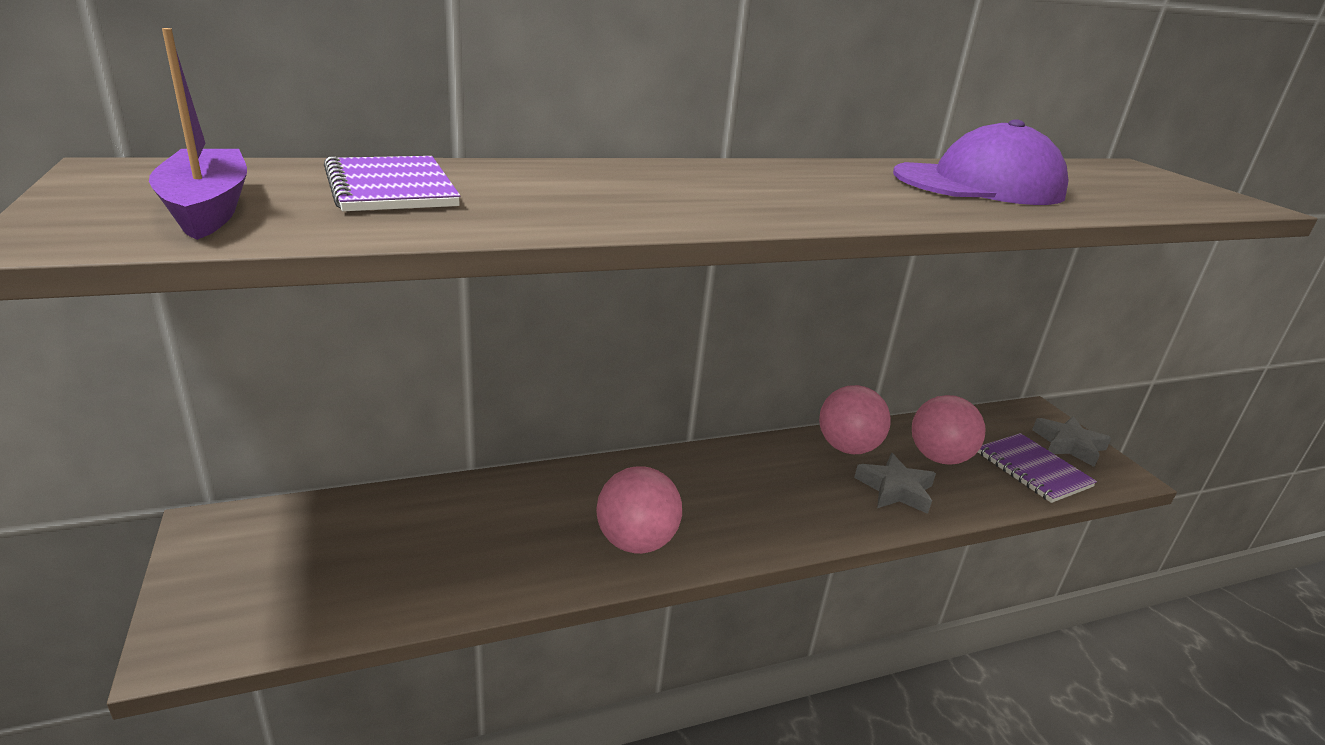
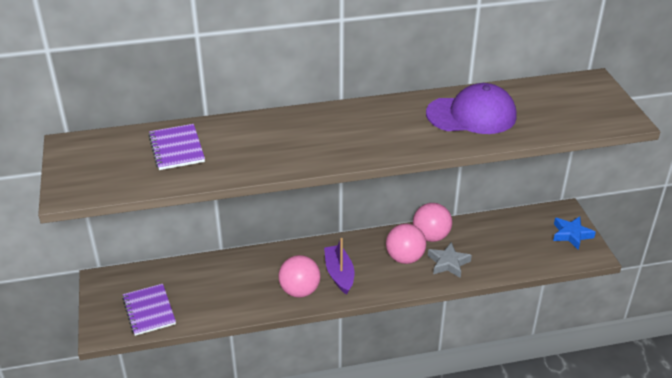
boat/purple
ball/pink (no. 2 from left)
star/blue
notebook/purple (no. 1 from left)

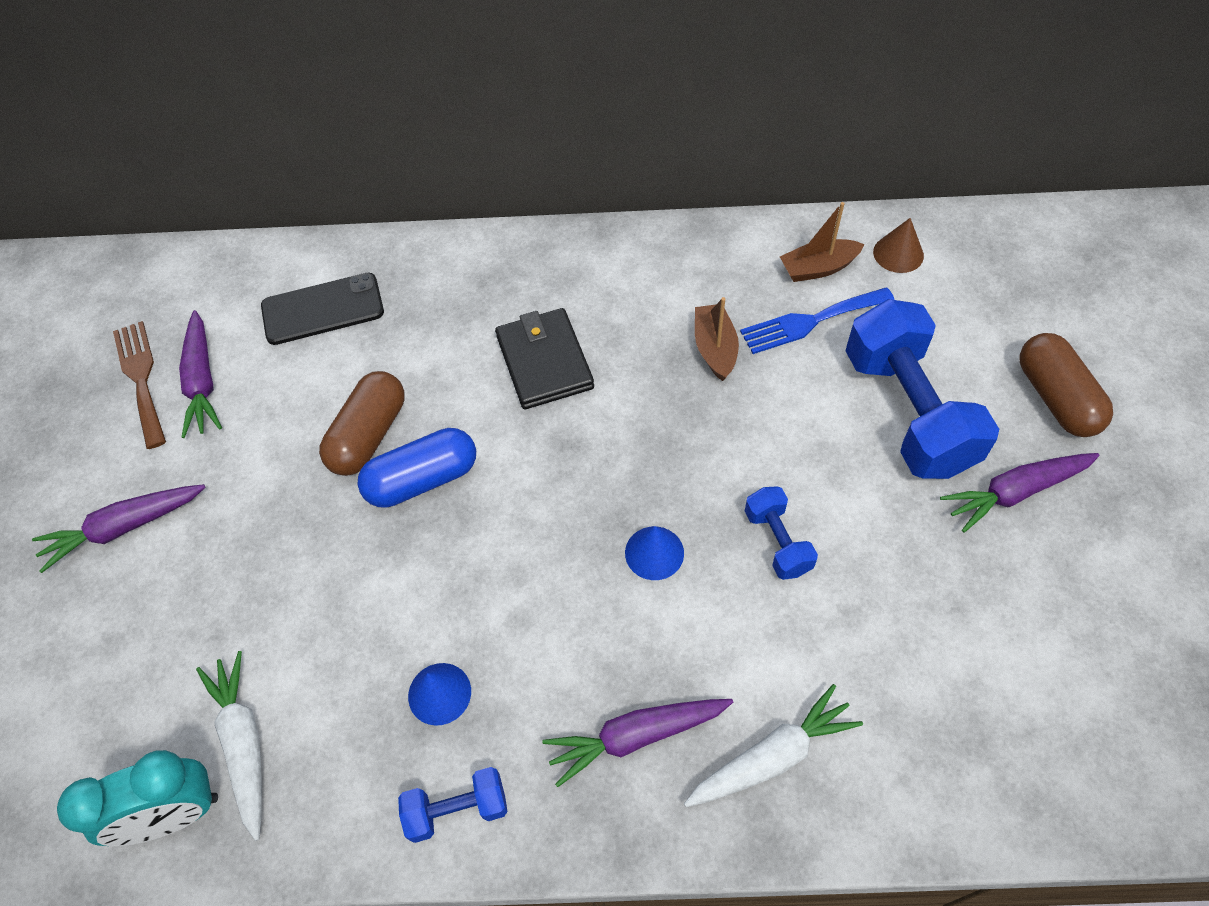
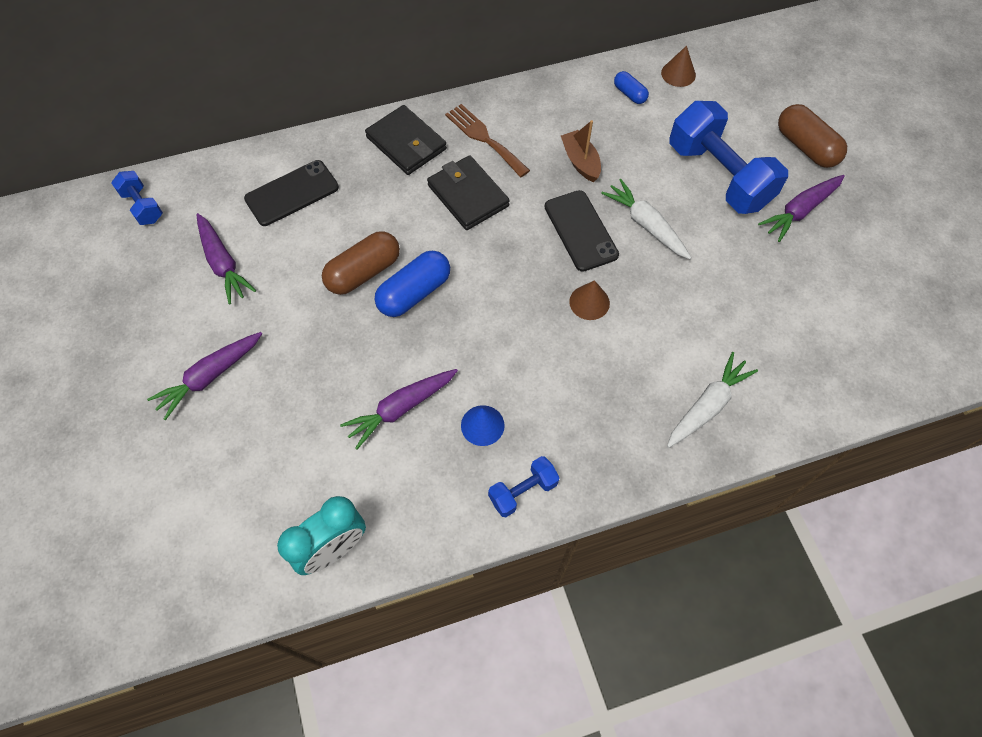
capsule/blue (no. 2 from left)
fork/blue
fork/brown
capsule/brown (no. 1 from left)
dumbbell/blue (no. 1 from left)
cone/brown (no. 1 from left)
carrot/white (no. 1 from left)
carrot/purple (no. 3 from left)
wallet/black (no. 1 from left)
phone/black (no. 2 from left)

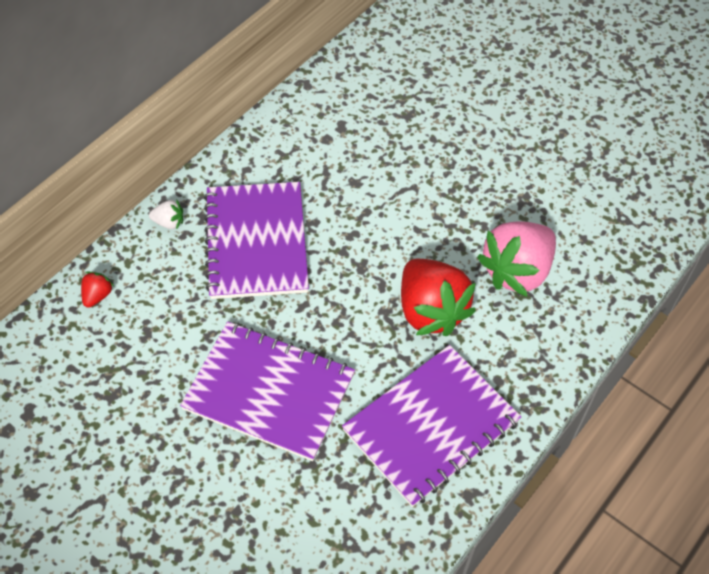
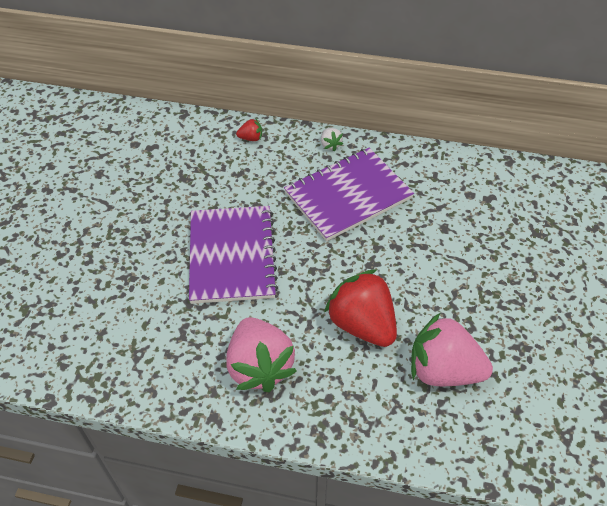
strawberry/red (no. 2 from left)
strawberry/pink (no. 1 from left)

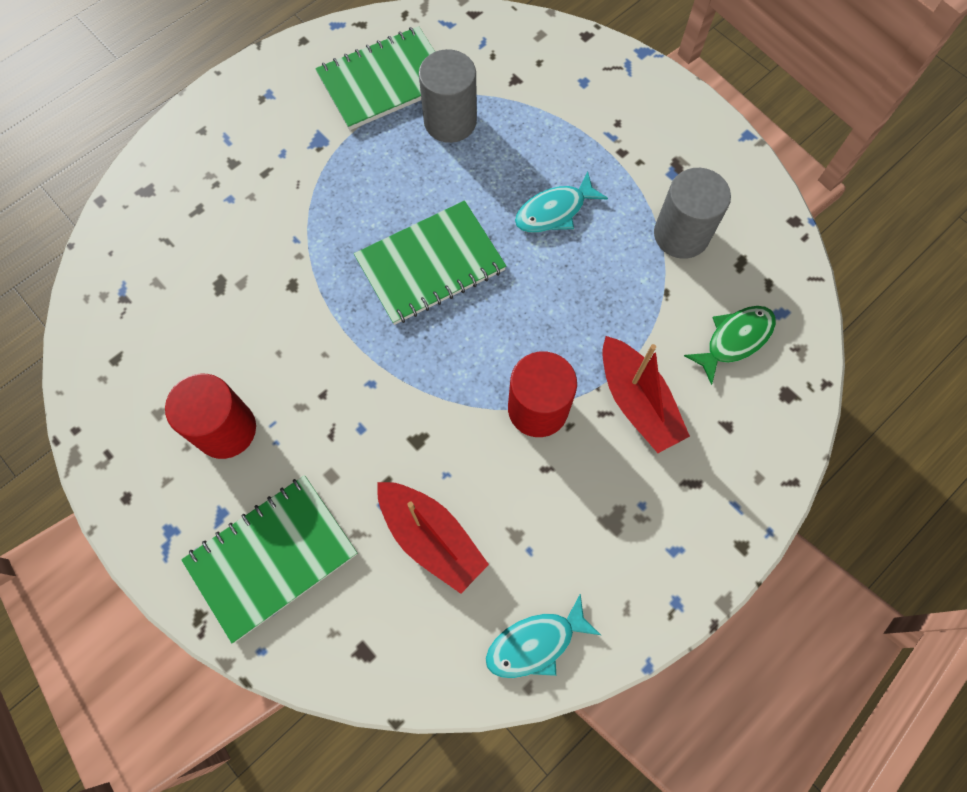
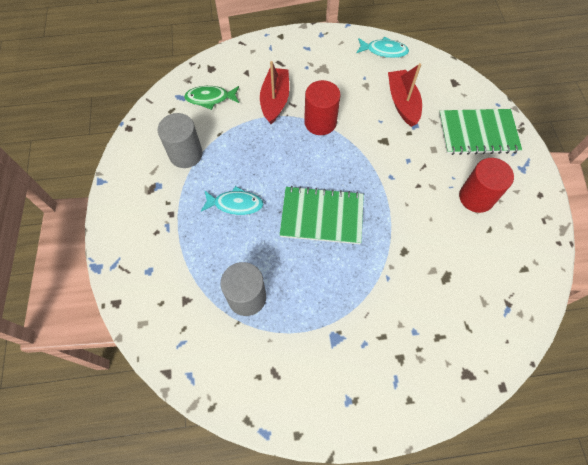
notebook/green (no. 2 from left in the first image)

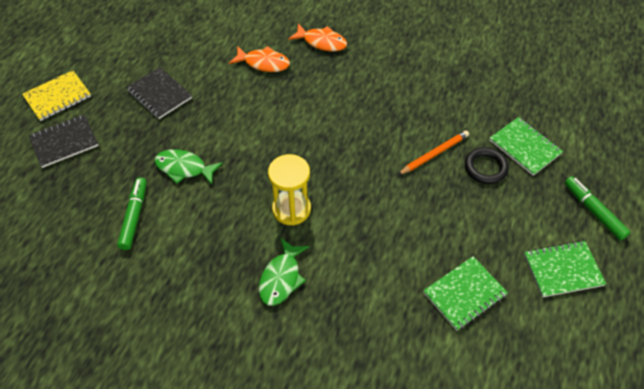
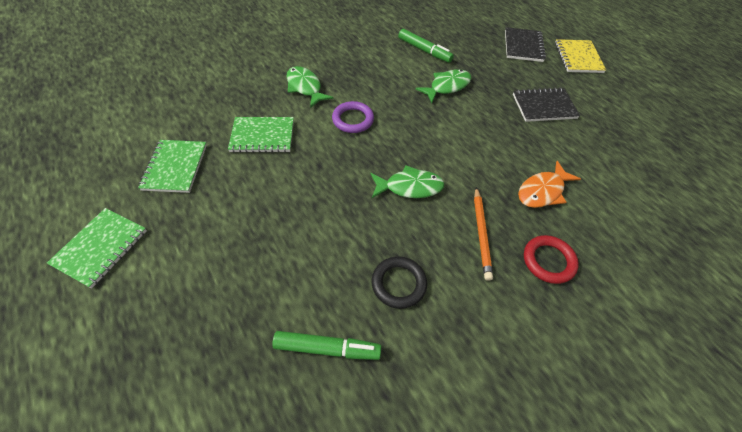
ring/red
notebook/green (no. 3 from left)
pencil/orange
ring/black
ring/purple
marker/green (no. 1 from left)
fish/green (no. 2 from left)

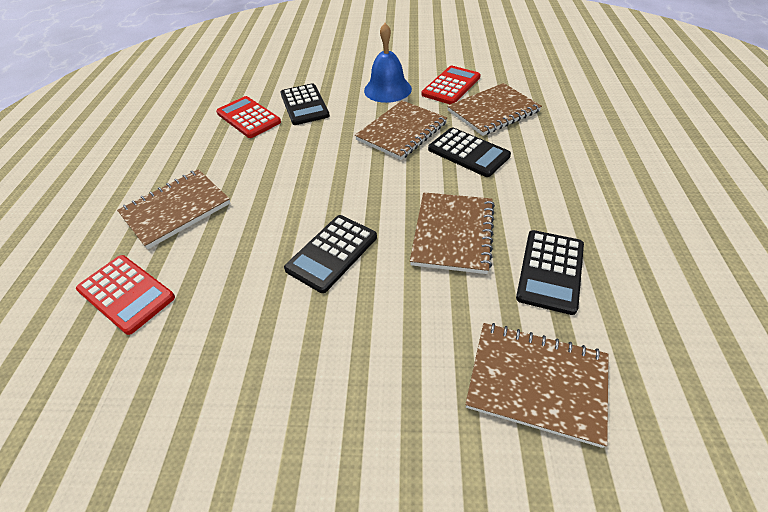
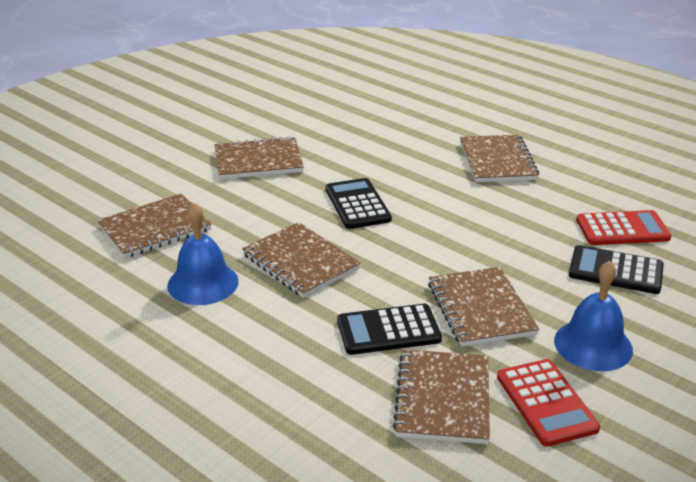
bell/blue (no. 1 from left)
calculator/red (no. 1 from left in the first image)
notebook/brown (no. 2 from left)

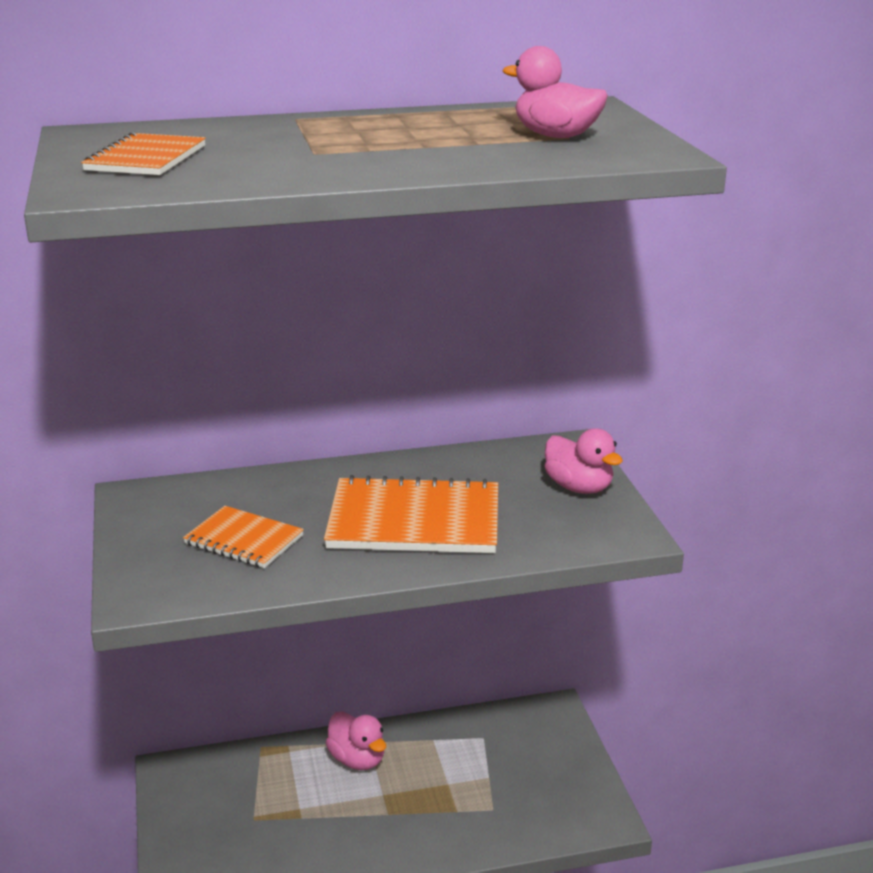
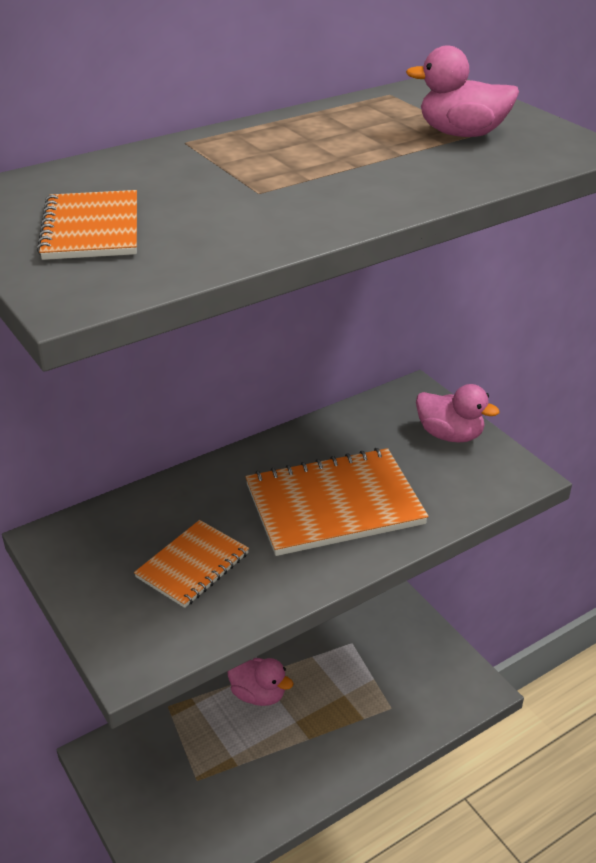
notebook/orange (no. 2 from left)

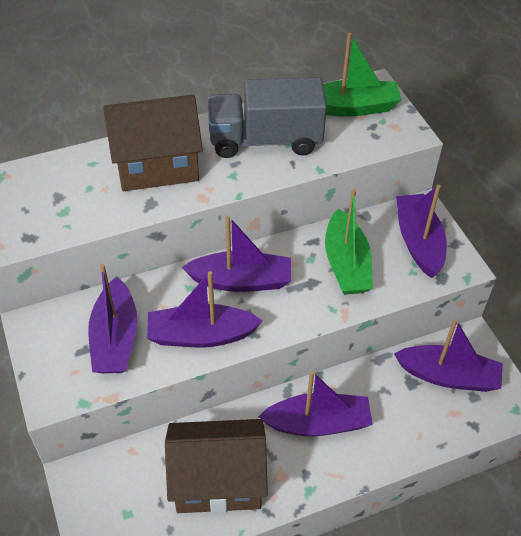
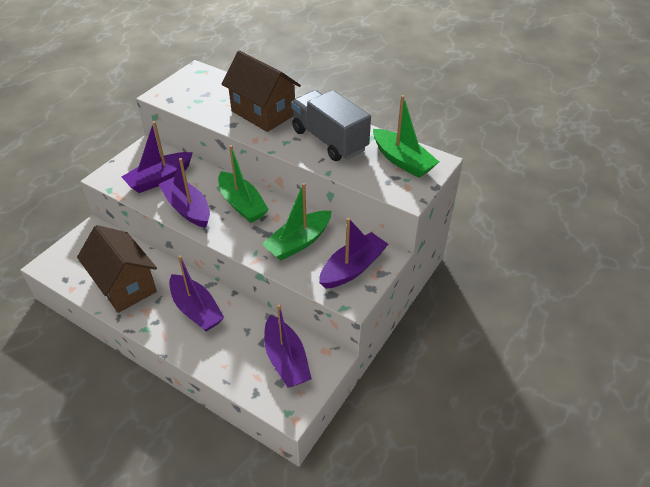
boat/green (no. 1 from left)

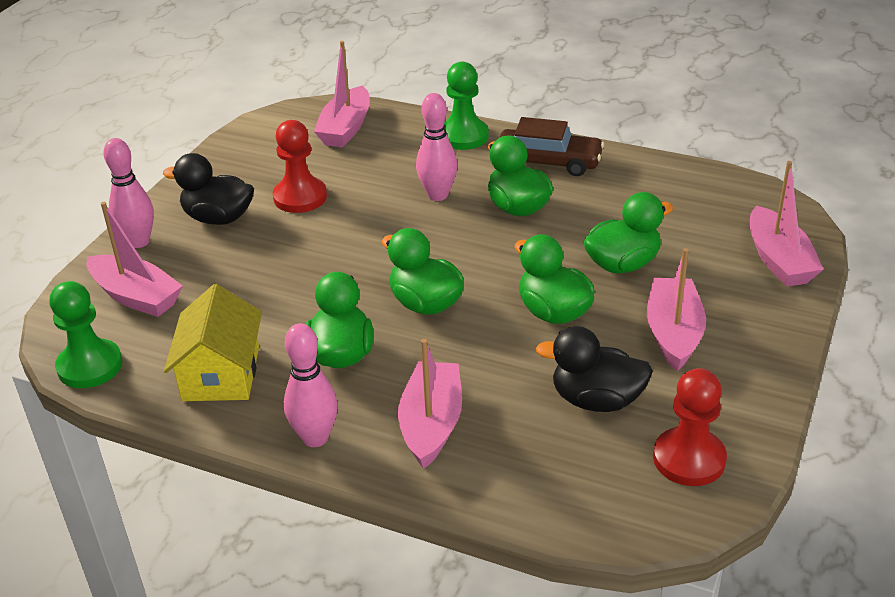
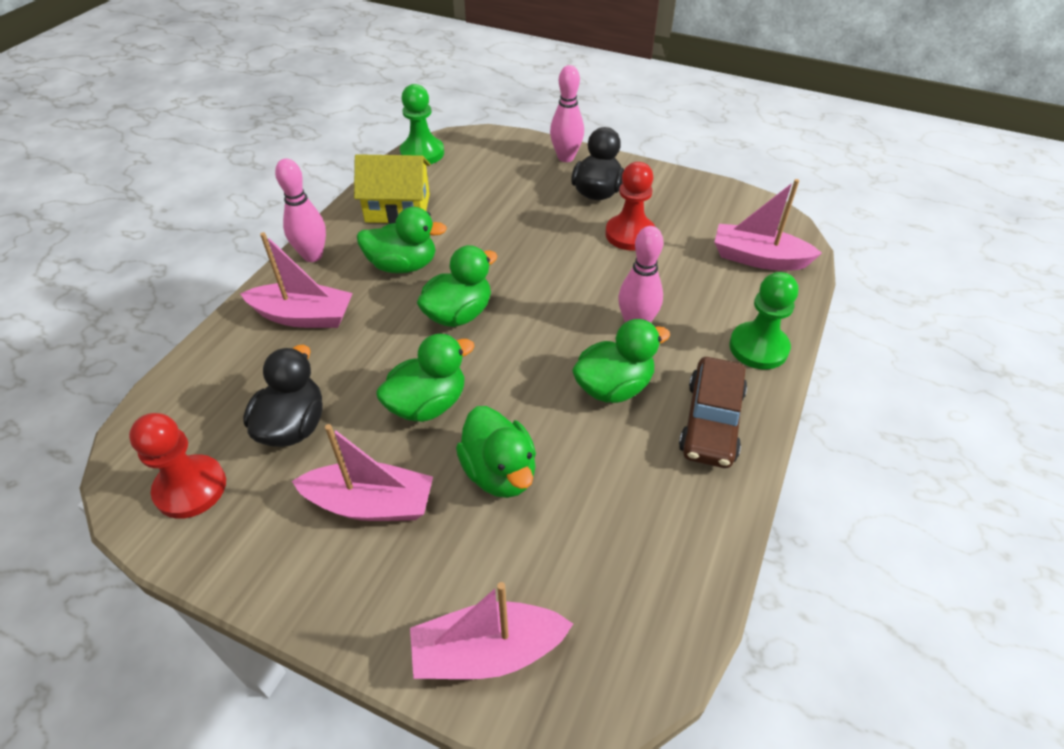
boat/pink (no. 1 from left in the first image)

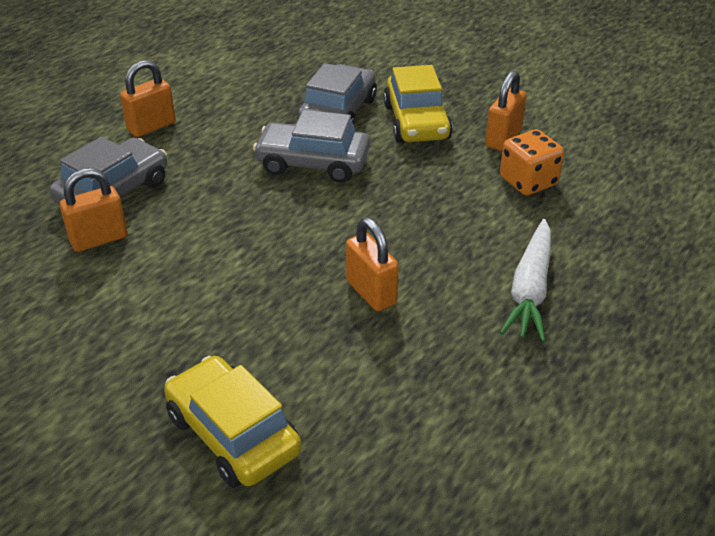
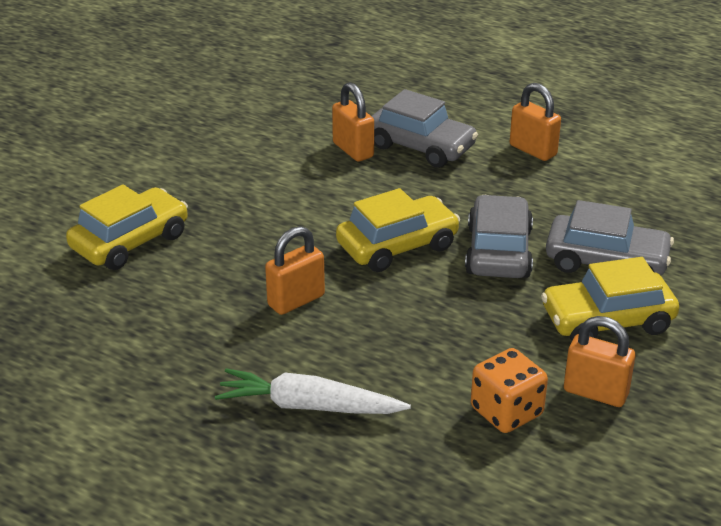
car/yellow (no. 2 from left)

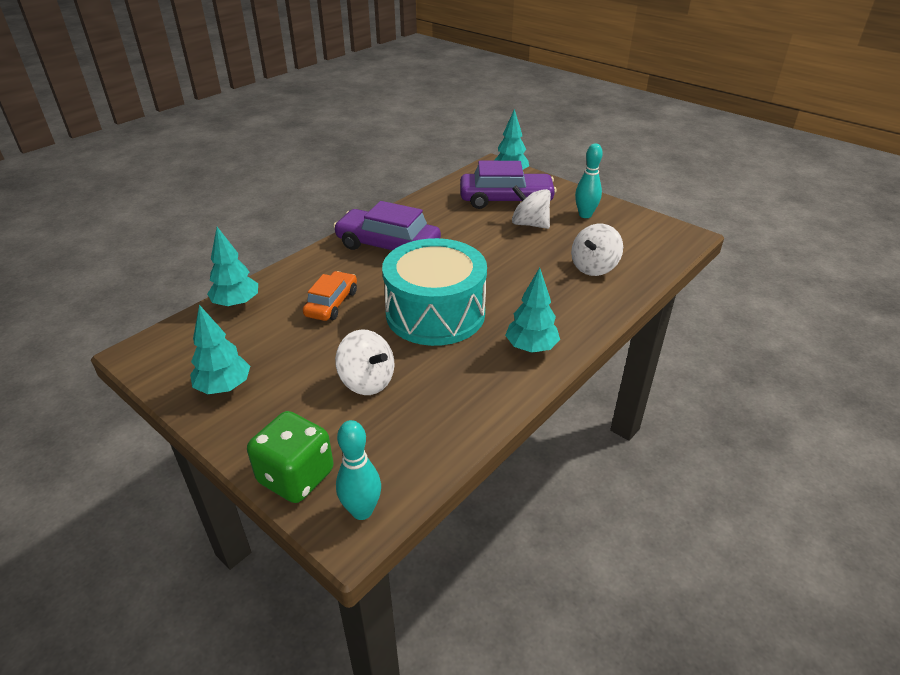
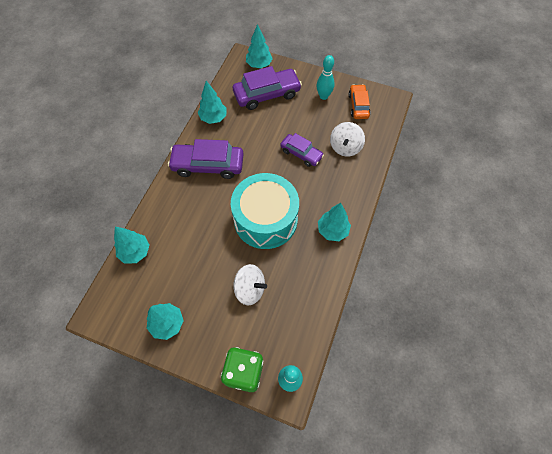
spinning top/white (no. 2 from left in the first image)
car/orange
tree/turquoise (no. 3 from left)
car/purple (no. 3 from left)

